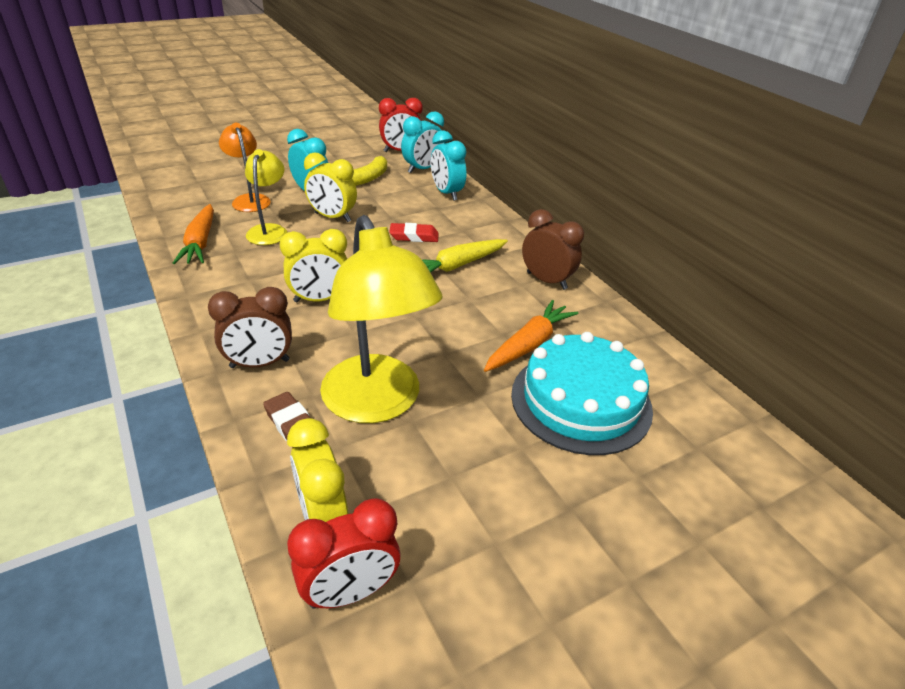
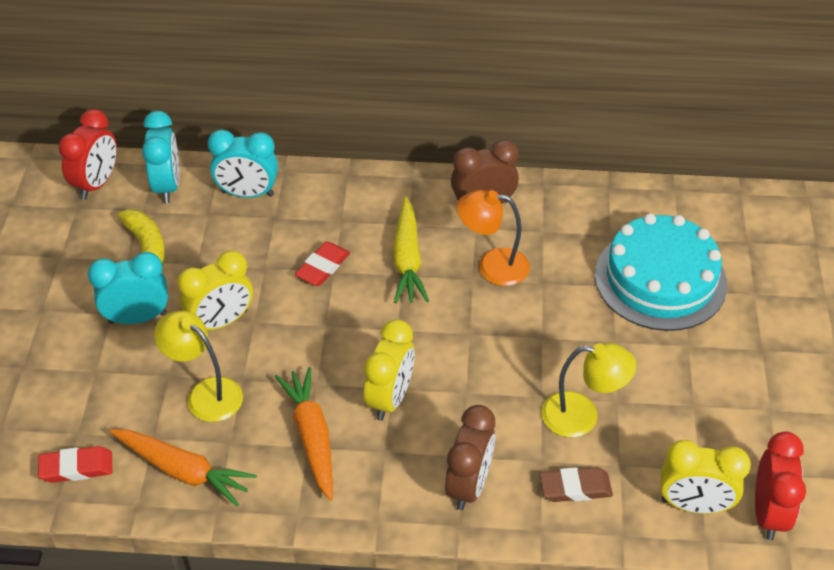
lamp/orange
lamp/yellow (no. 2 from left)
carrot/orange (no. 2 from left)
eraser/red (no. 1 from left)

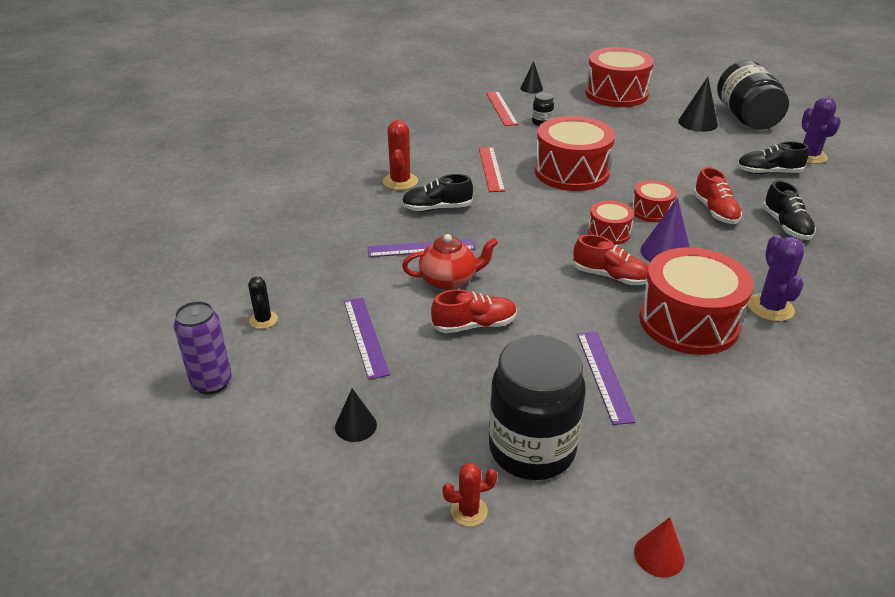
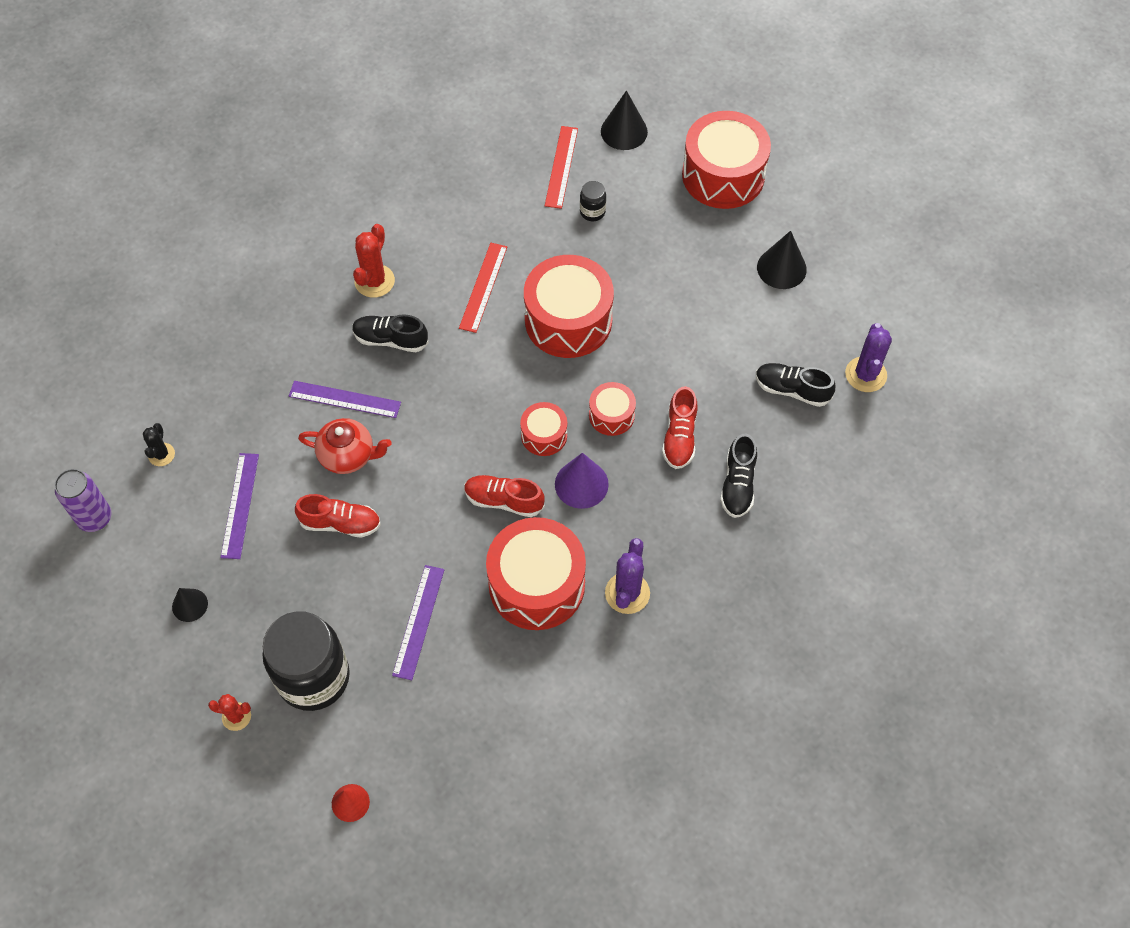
jar/black (no. 3 from left in the first image)
cone/black (no. 2 from left)
shoe/red (no. 2 from left)

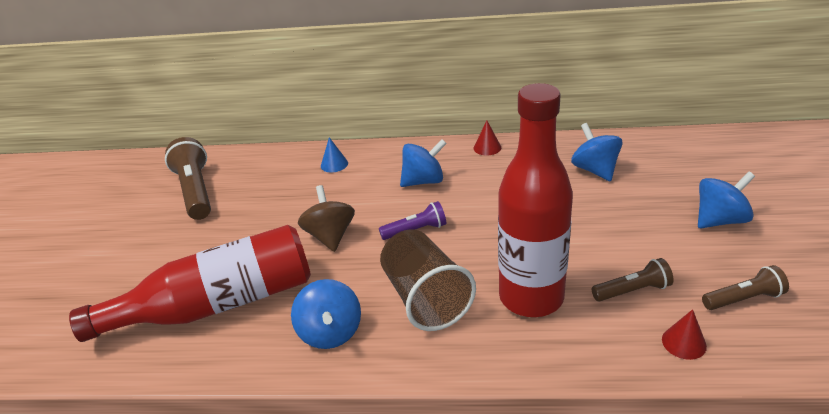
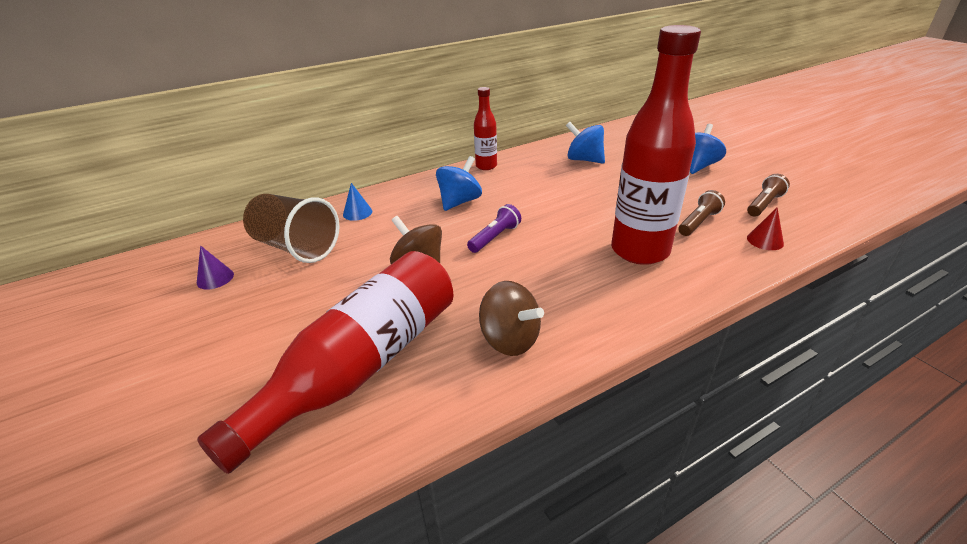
bottle/red (no. 2 from left)
cone/purple
cup/brown
spinning top/brown (no. 2 from left)

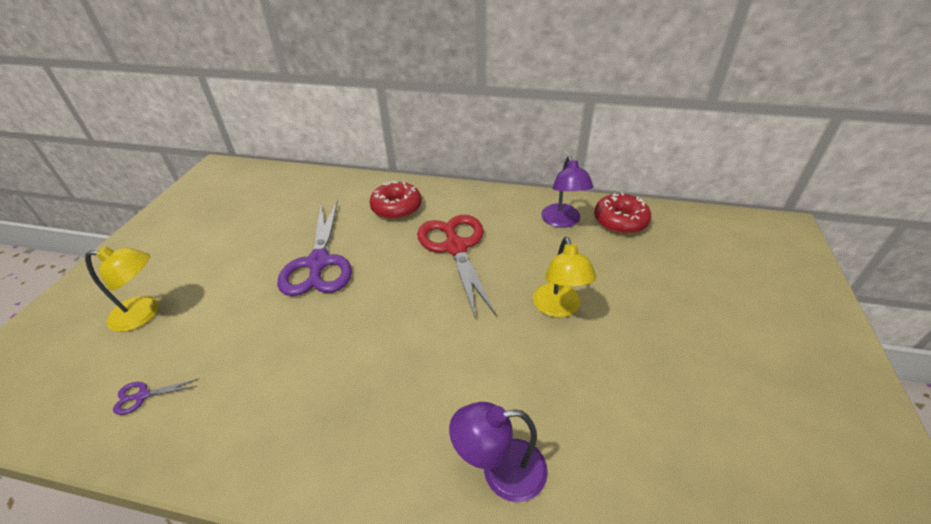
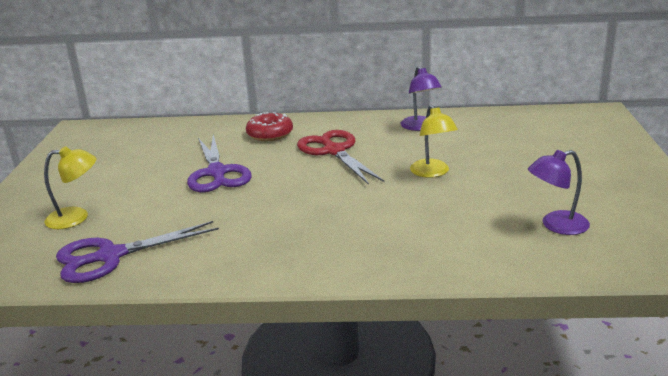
donut/red (no. 2 from left in the first image)
scissors/purple (no. 1 from left)
lamp/purple (no. 2 from left)

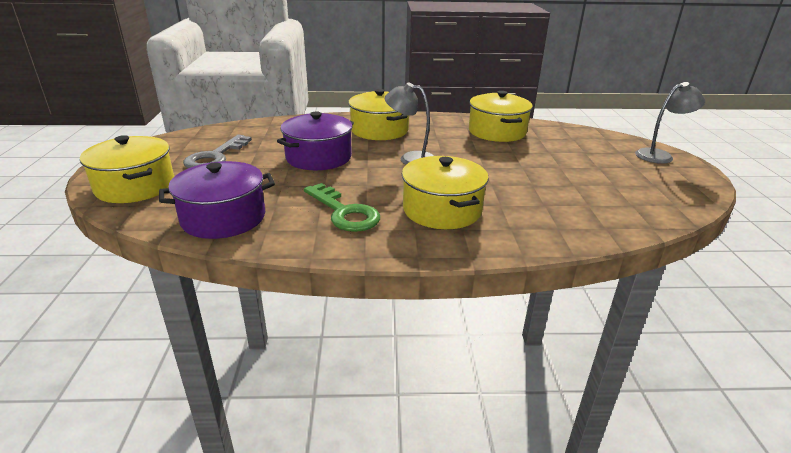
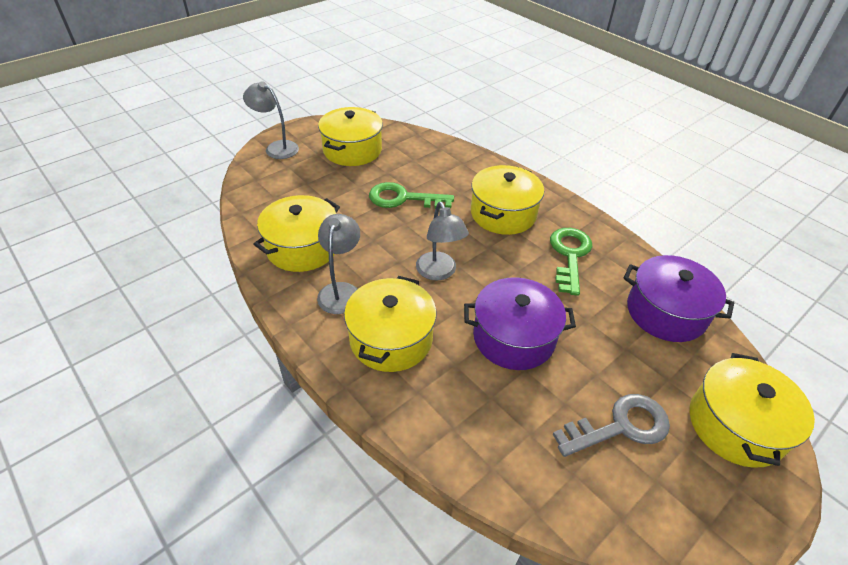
pot/yellow (no. 2 from left)
key/green (no. 1 from left)
lamp/grey (no. 2 from left)

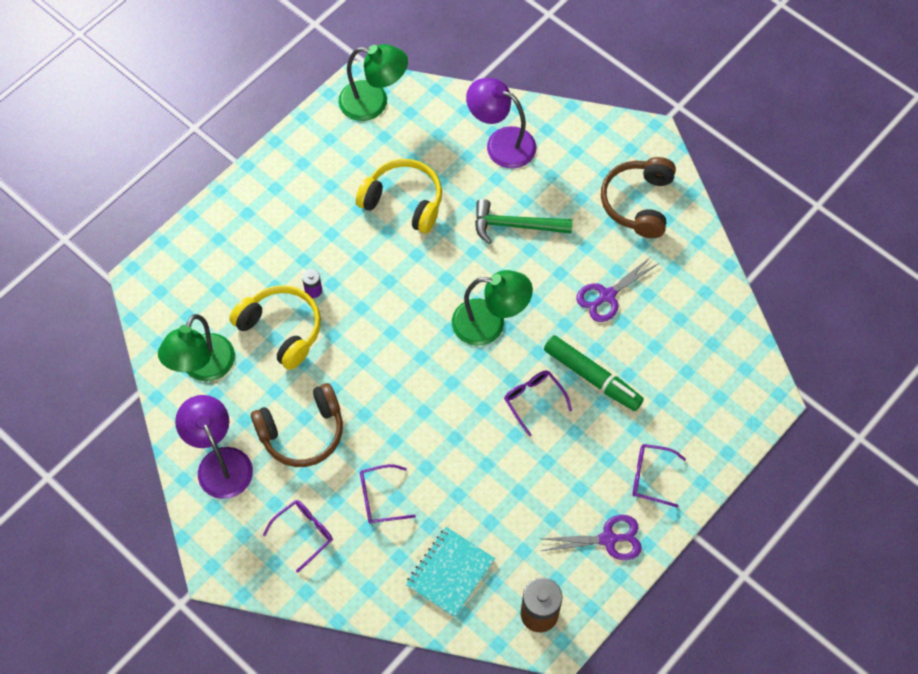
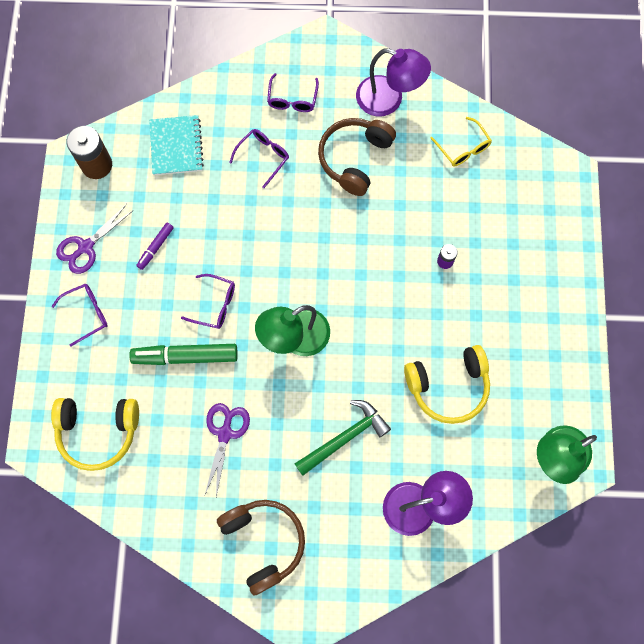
headphones/yellow (no. 1 from left)
glasses/yellow
marker/purple

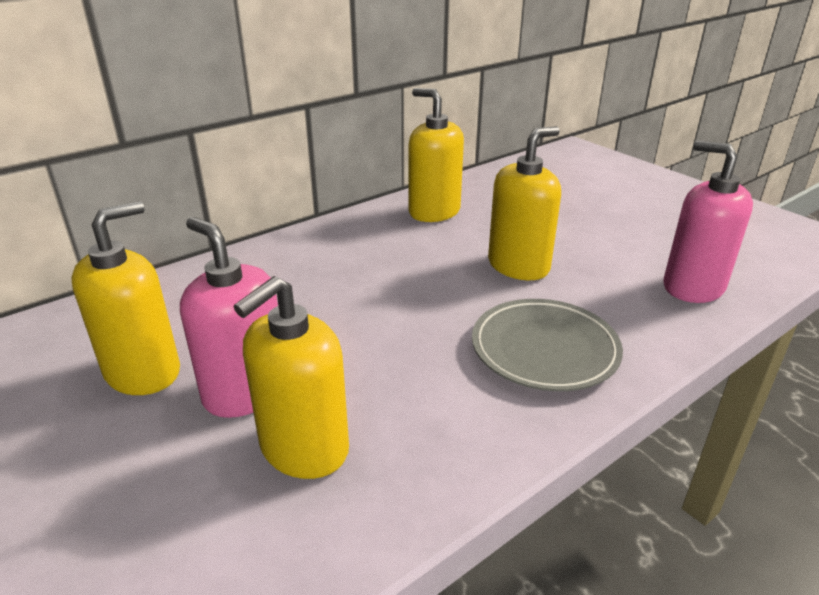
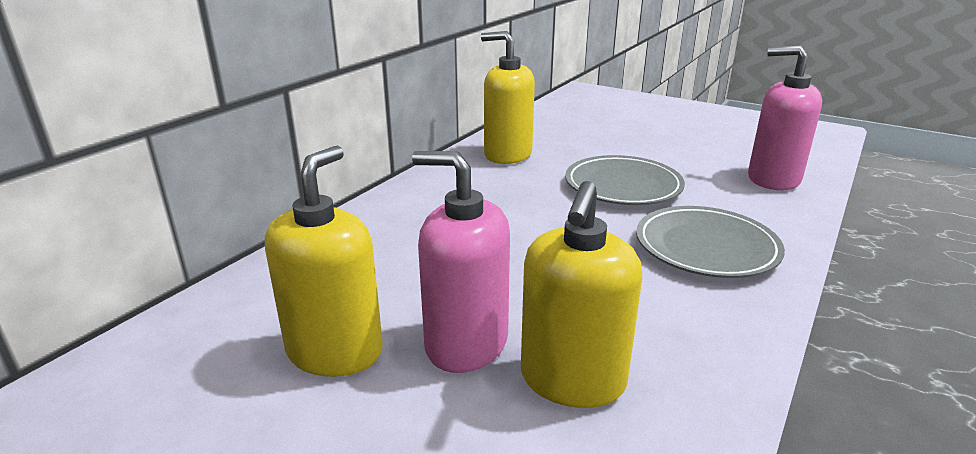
plate/grey (no. 1 from left)

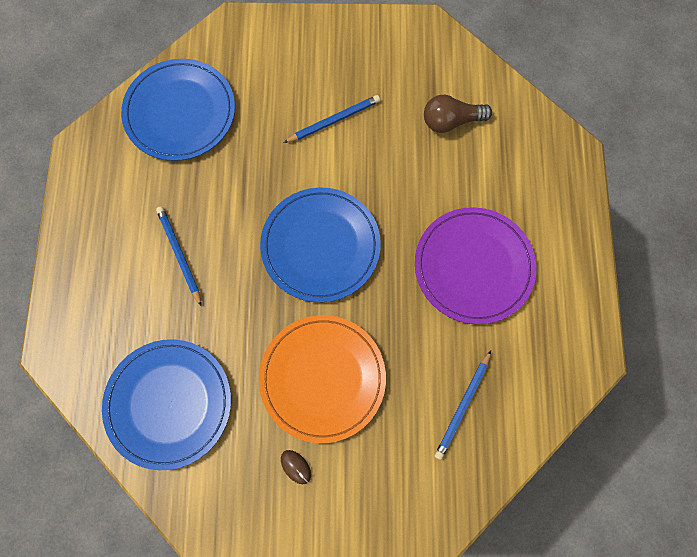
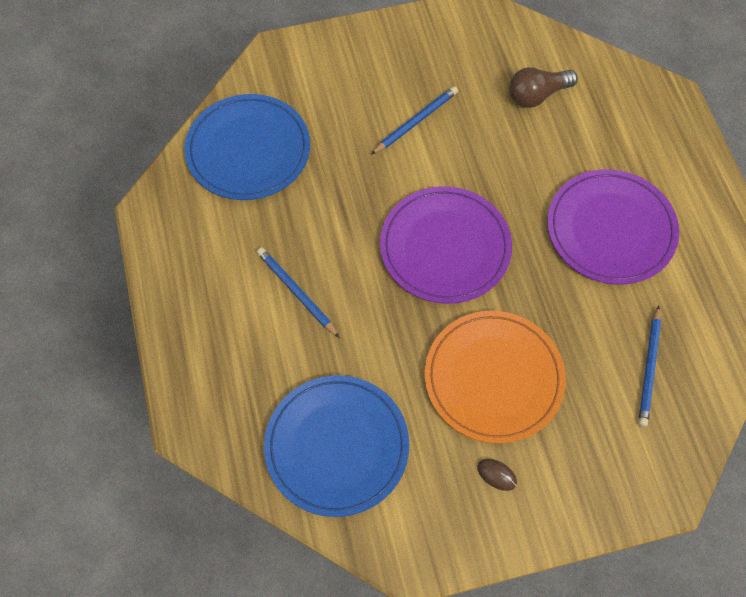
plate/purple (no. 1 from left)

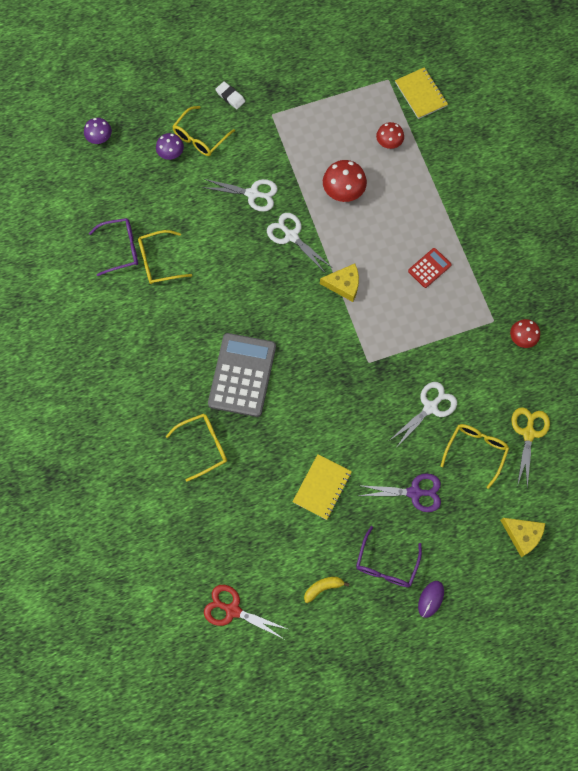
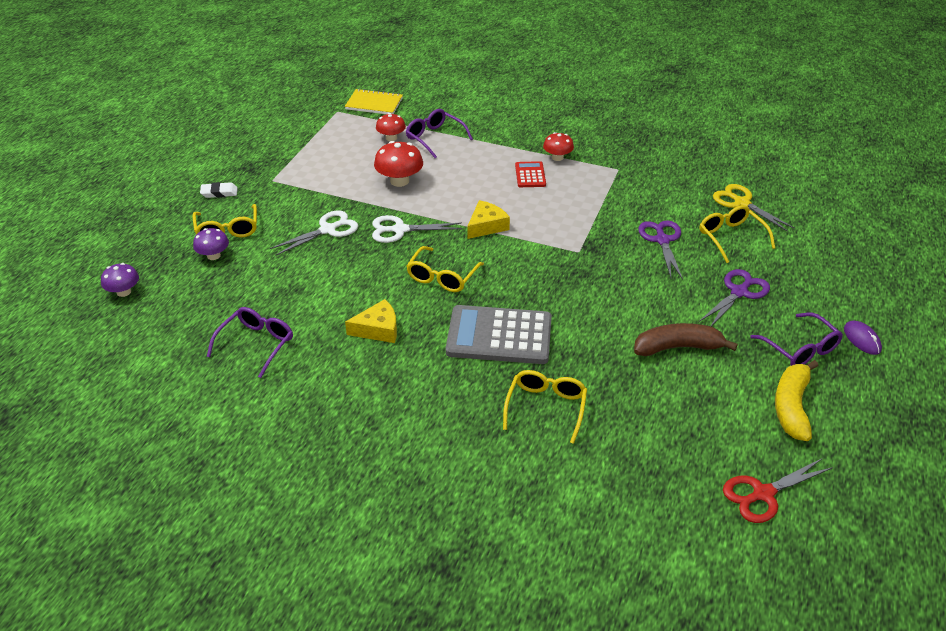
glasses/yellow (no. 2 from left)
mushroom/red (no. 3 from left)
calculator/grey
scissors/purple (no. 1 from left)
banana/brown
cheese/yellow (no. 1 from left)
banana/yellow
glasses/purple (no. 2 from left)

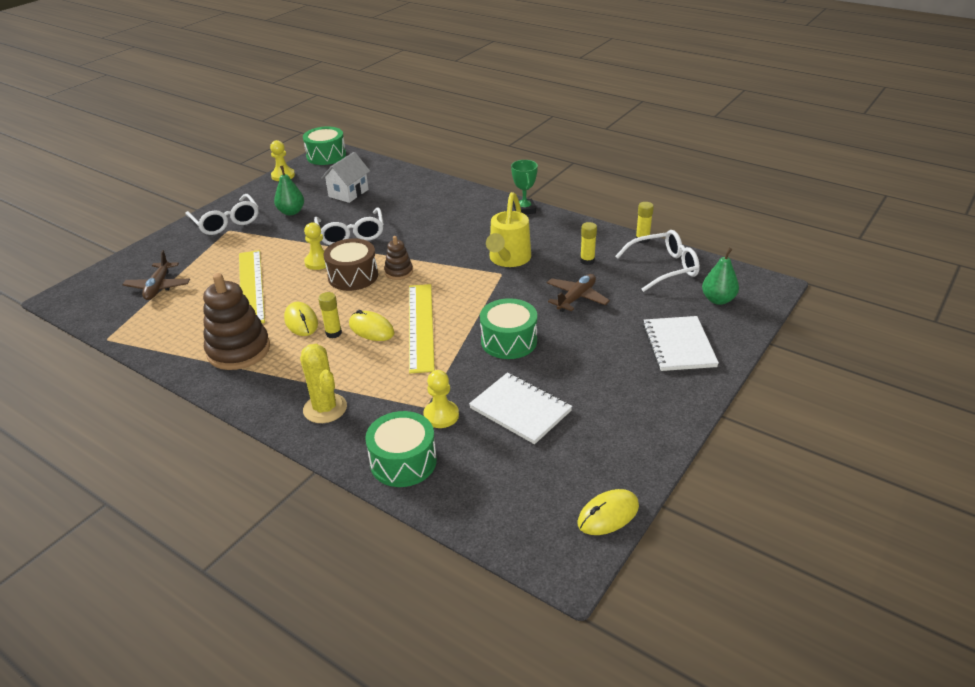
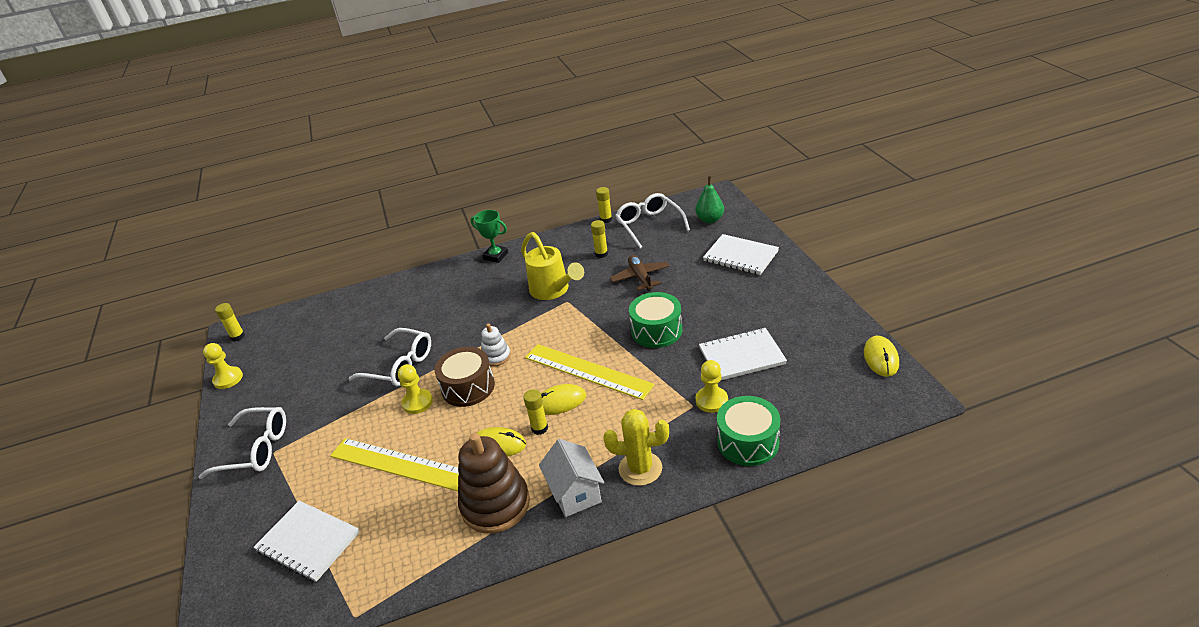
glue stick/yellow (no. 1 from left)
house/white
pear/green (no. 1 from left in the first image)
glasses/white (no. 3 from left)
stacking toy/white
notebook/white (no. 1 from left)

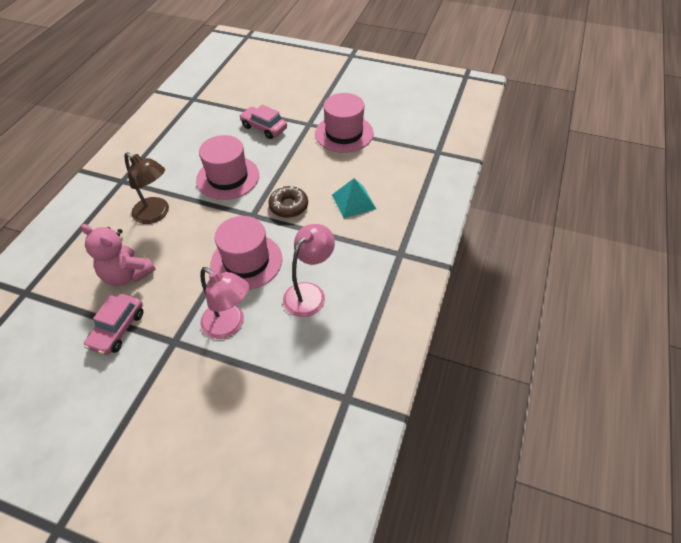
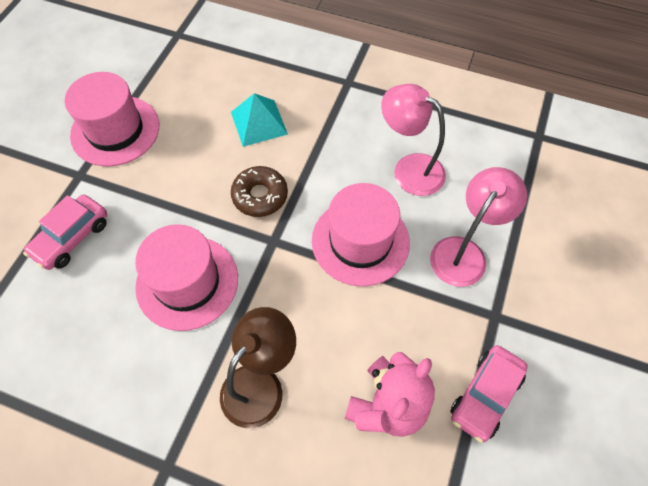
car/pink (no. 2 from left)

